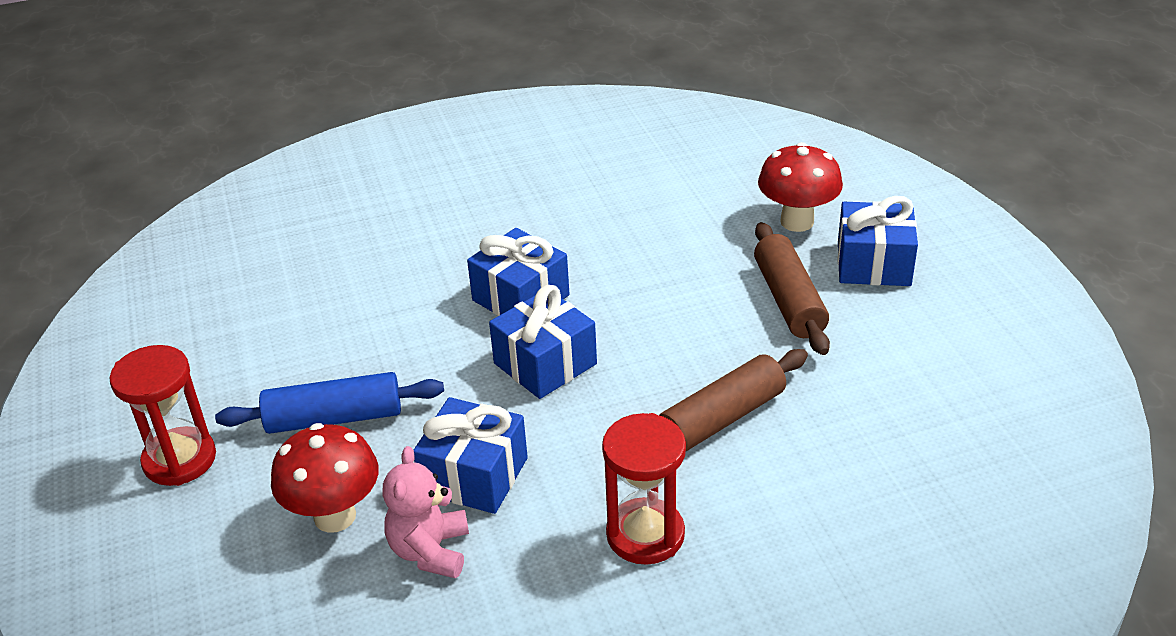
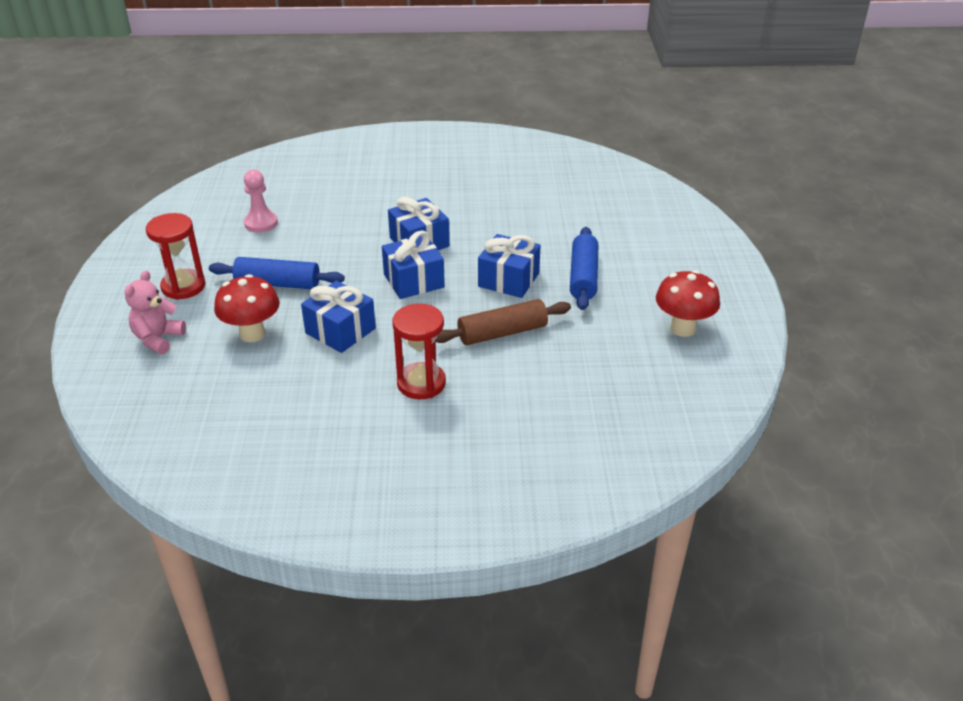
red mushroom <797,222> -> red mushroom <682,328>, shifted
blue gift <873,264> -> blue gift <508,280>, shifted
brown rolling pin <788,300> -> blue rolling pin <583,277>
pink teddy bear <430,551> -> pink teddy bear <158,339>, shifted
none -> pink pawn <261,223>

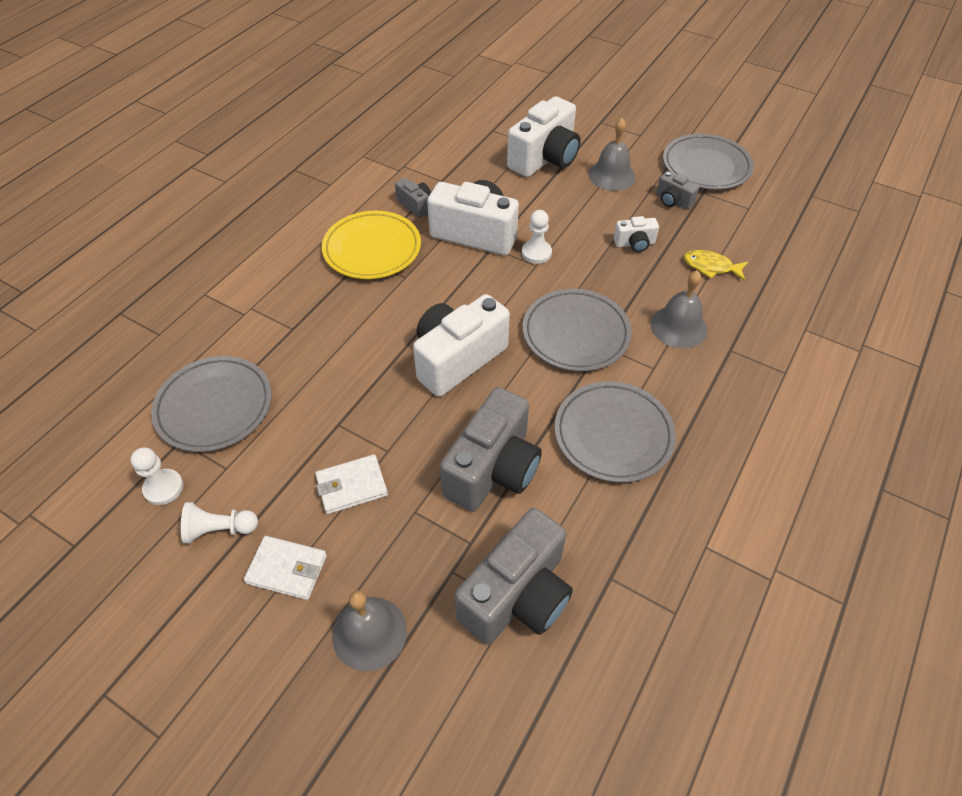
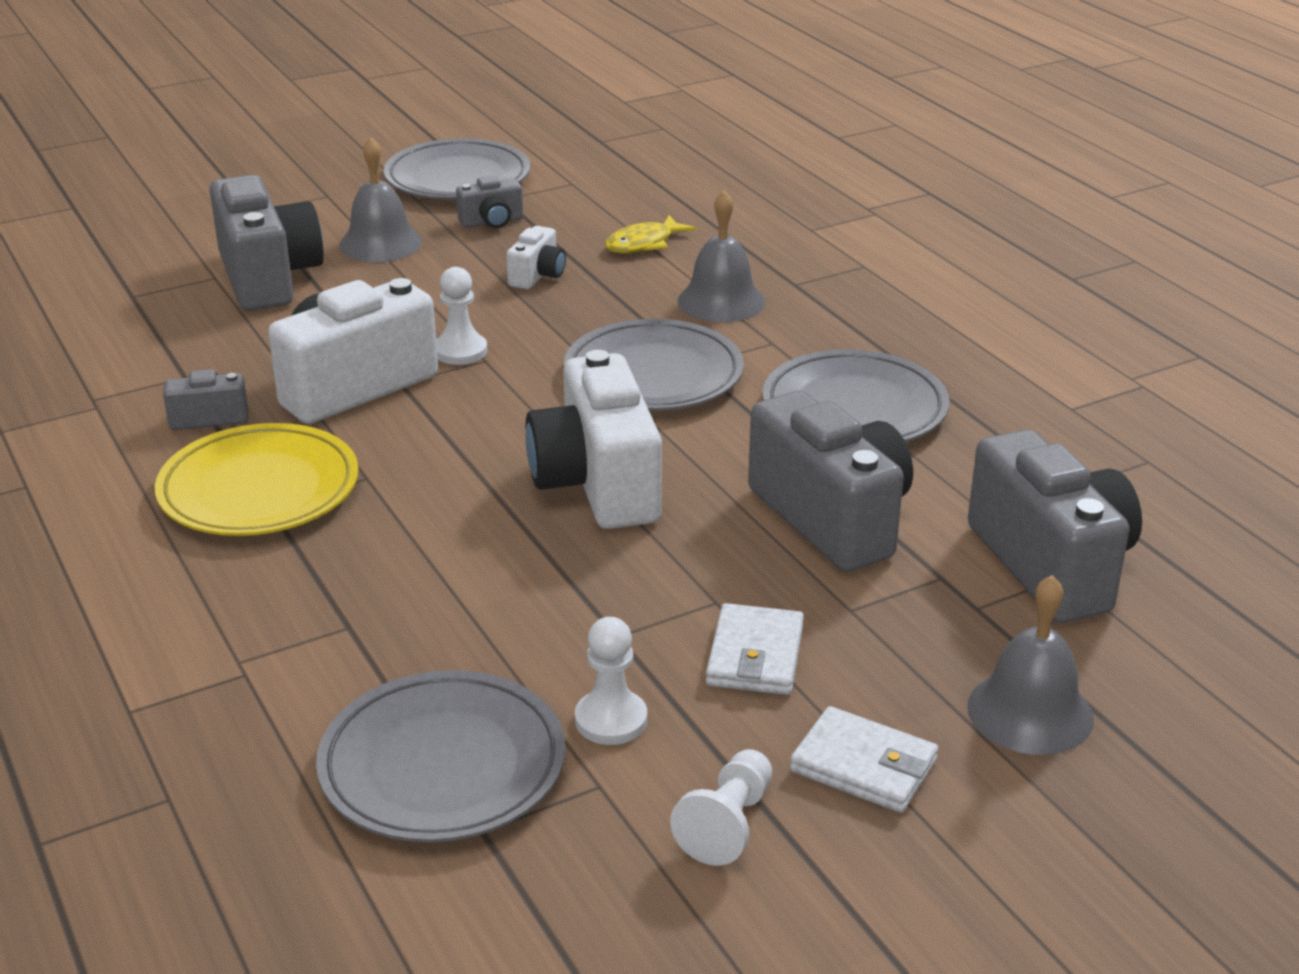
white camera <545,159> -> grey camera <268,278>
white pawn <163,488> -> white pawn <611,720>, shifted
white wallet <287,569> -> white wallet <863,766>, 75 degrees clockwise

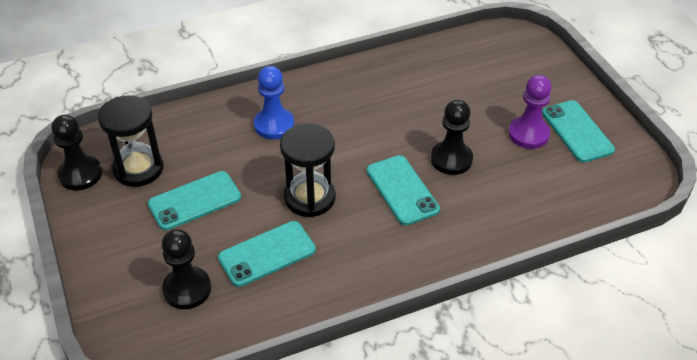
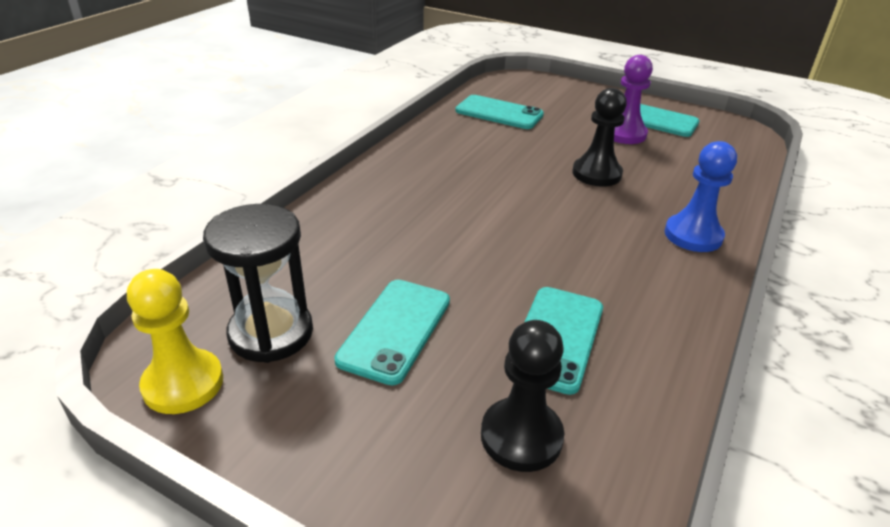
blue pawn <274,125> -> blue pawn <693,235>, shifted
black pawn <80,174> -> yellow pawn <183,383>
black hourglass <310,198> -> none
turquoise phone <402,190> -> turquoise phone <499,113>, shifted

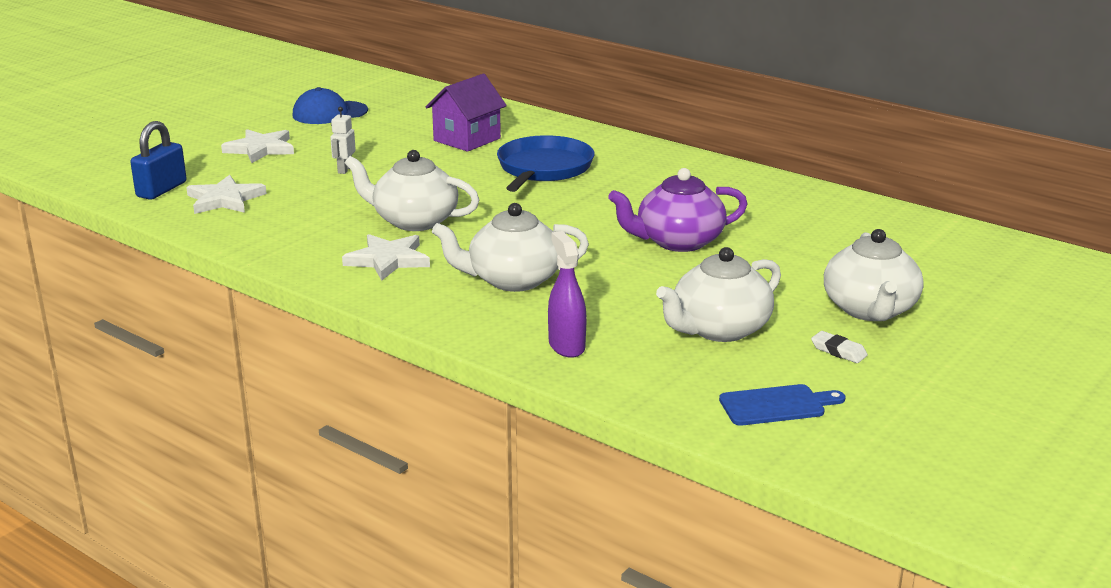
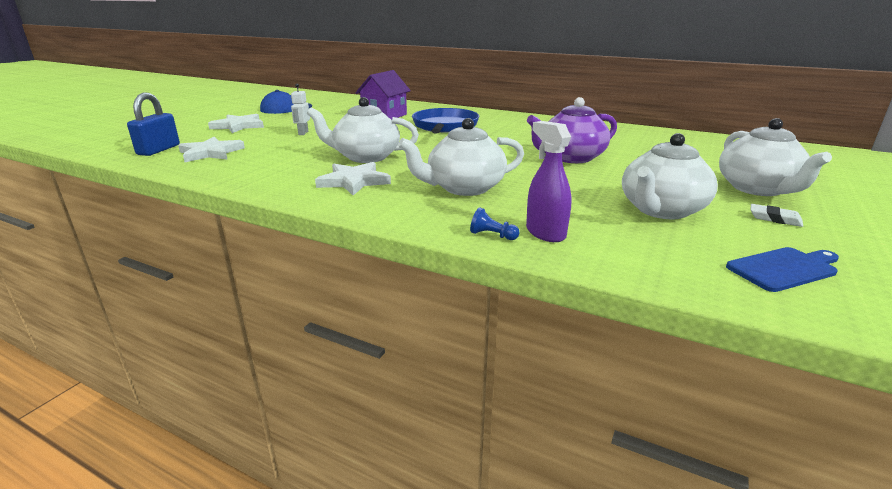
none -> blue pawn <492,235>

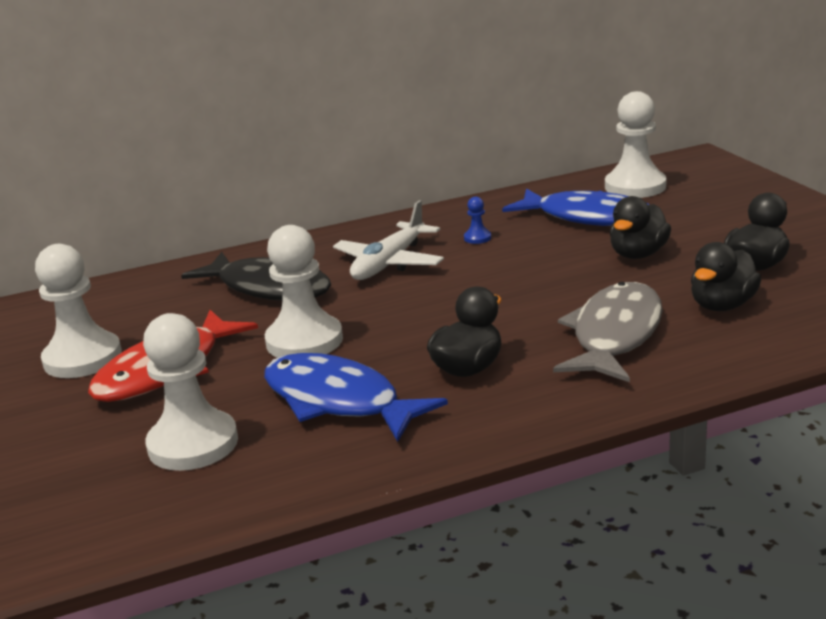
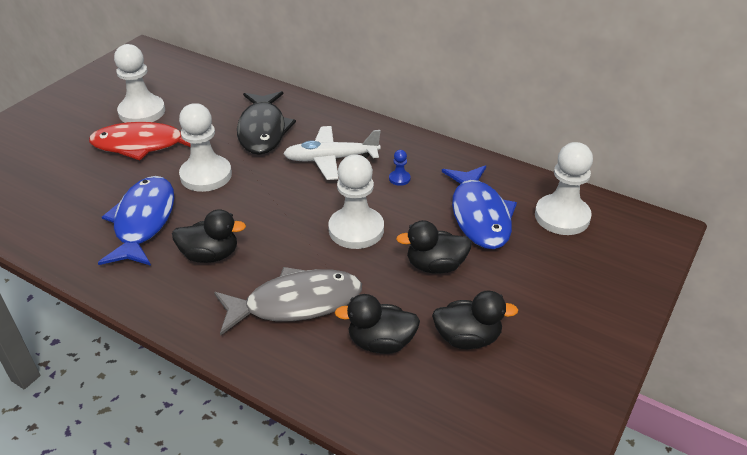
white pawn <193,444> -> white pawn <356,230>, shifted

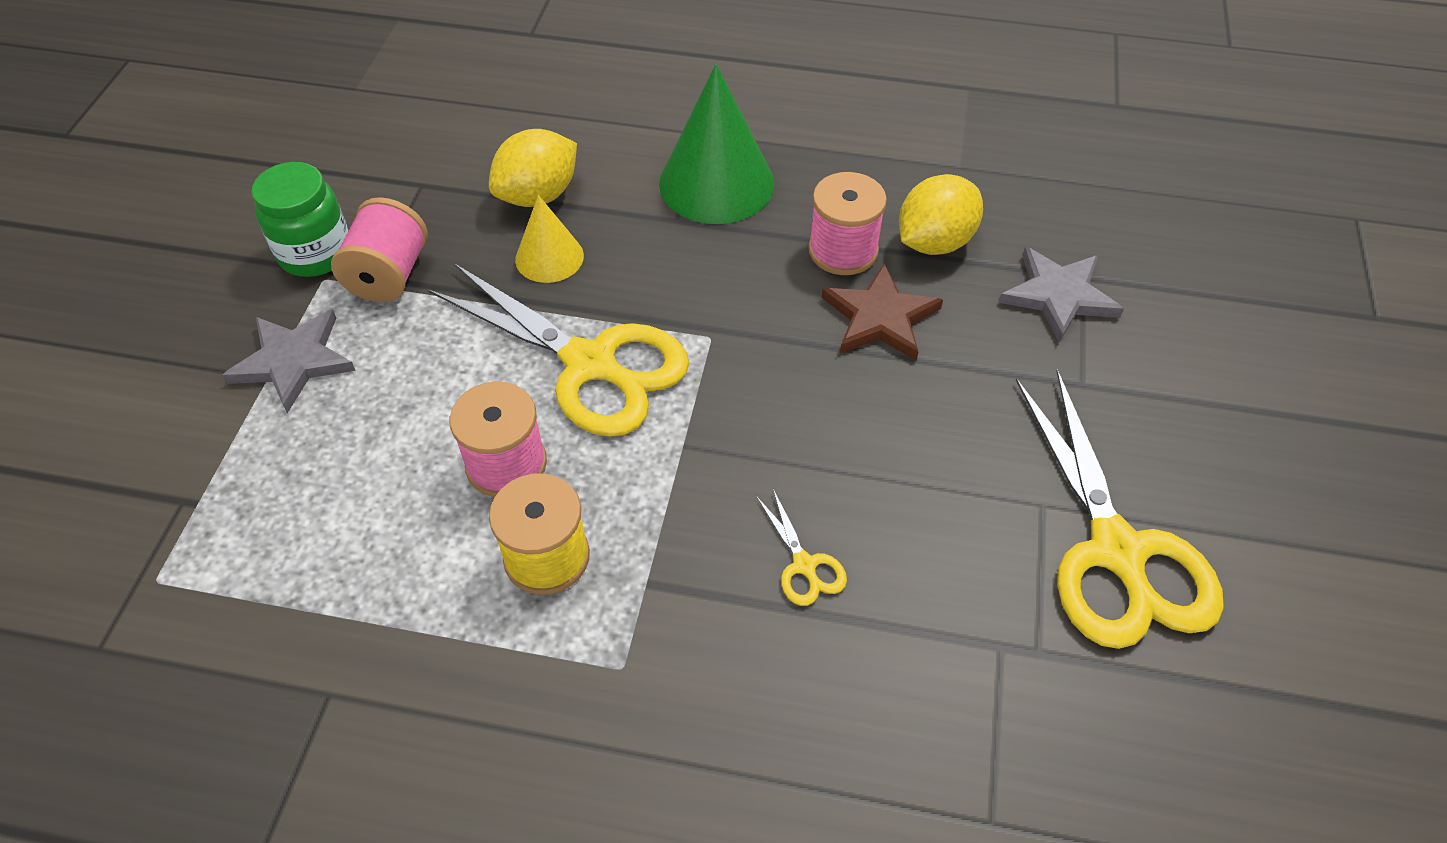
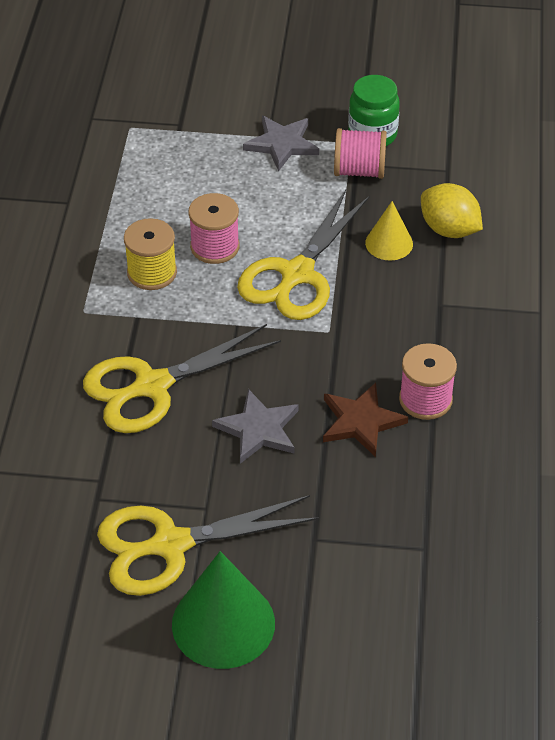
green cone <716,183> -> green cone <223,623>, shifted
yellow lemon <934,242> -> none
grey star <1059,296> -> grey star <258,429>, shifted
yellow scissors <804,565> -> yellow scissors <152,386>, x2.43

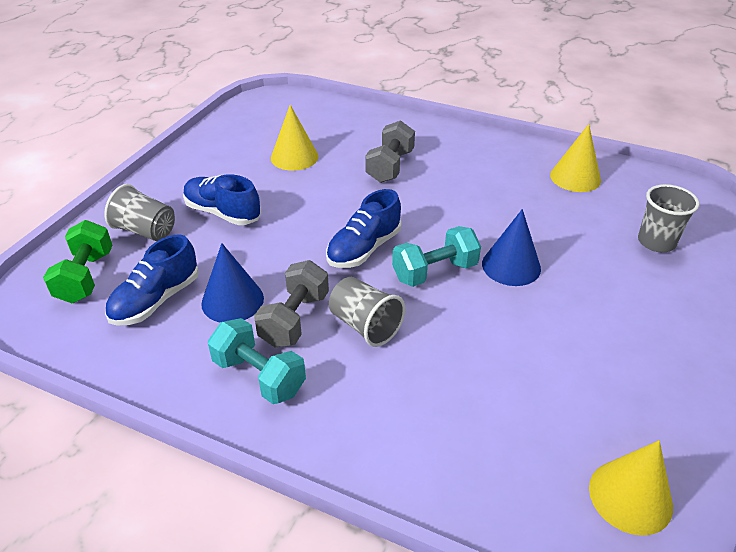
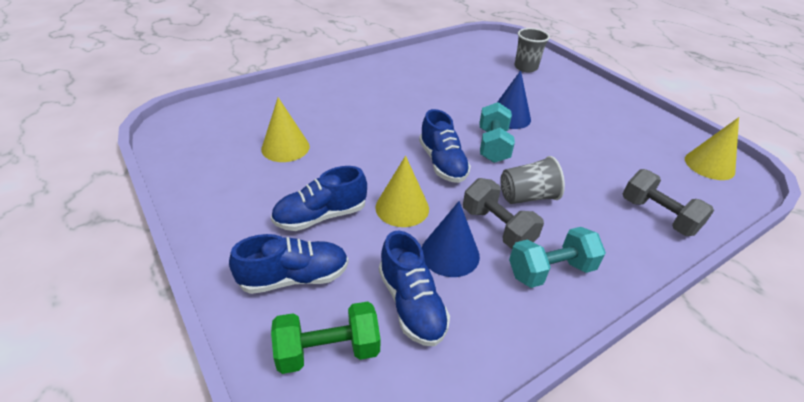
grey dumbbell <390,166> -> grey dumbbell <658,216>, shifted
yellow cone <575,177> -> yellow cone <402,208>, shifted
grey cup <145,231> -> blue shoe <294,277>
green dumbbell <86,277> -> green dumbbell <328,350>, 45 degrees counterclockwise

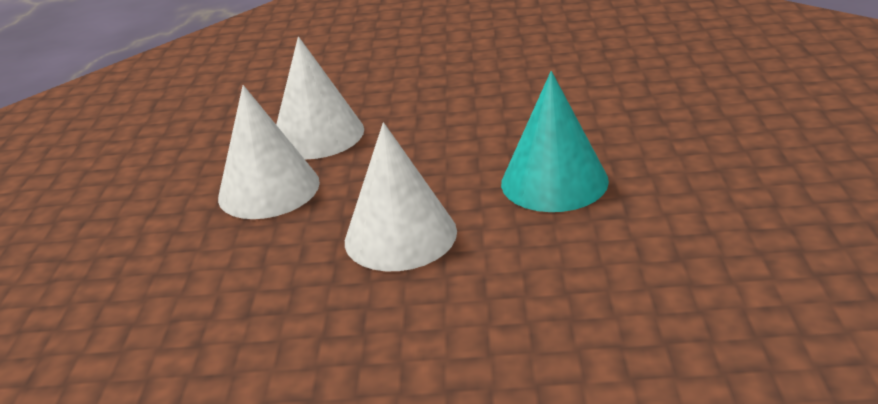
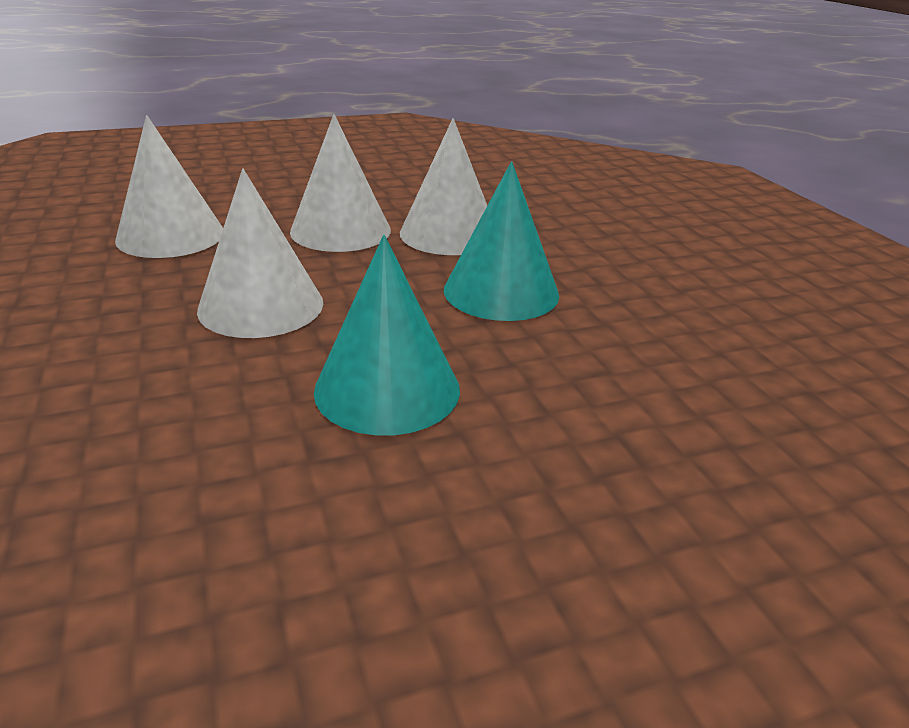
none -> white cone <170,235>
none -> turquoise cone <501,291>

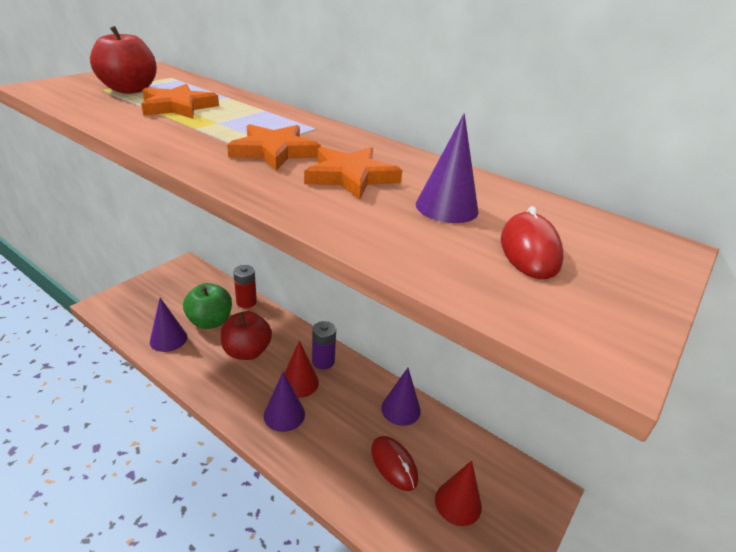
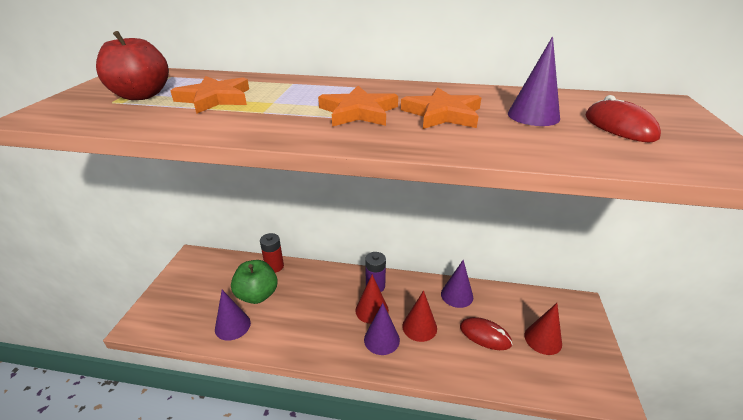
red apple <247,351> -> none
none -> red cone <419,327>

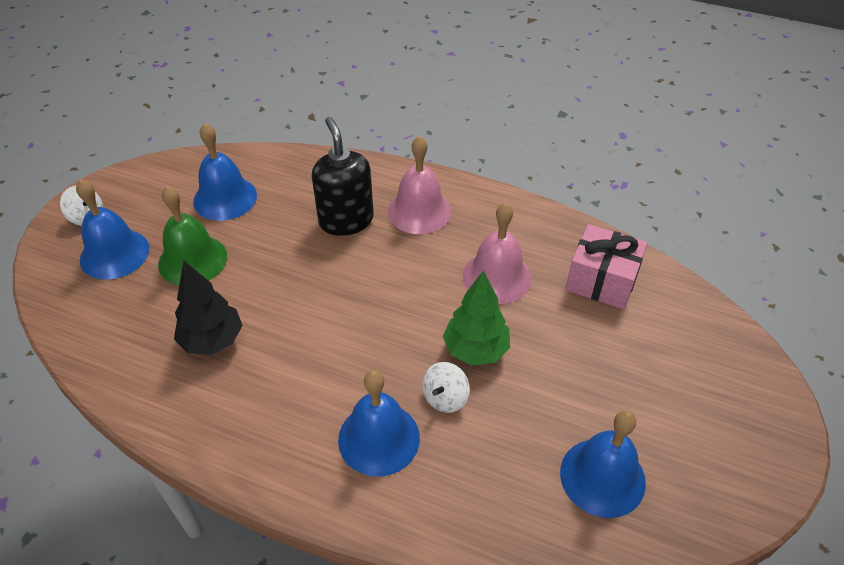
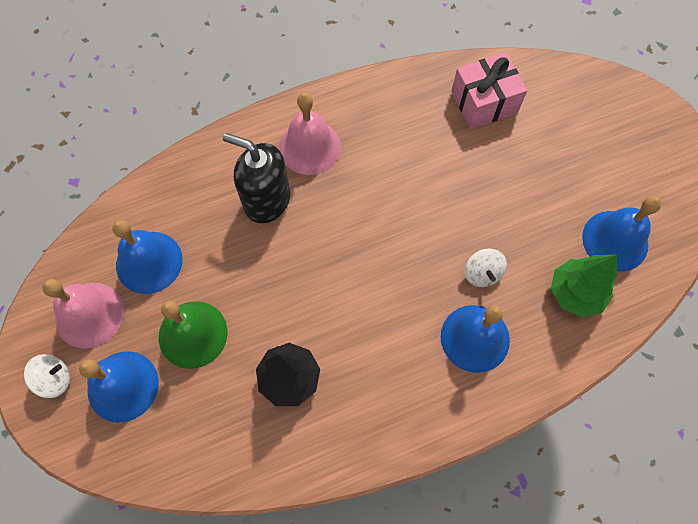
pink bell <497,277> -> pink bell <89,315>, shifted
green tree <475,350> -> green tree <575,293>, shifted

